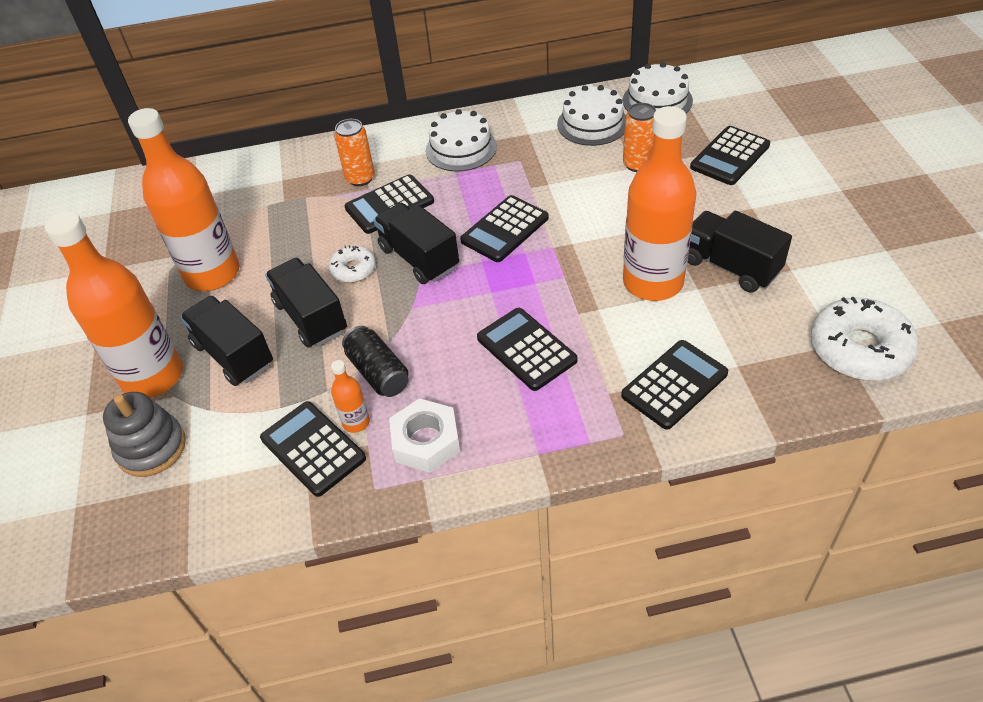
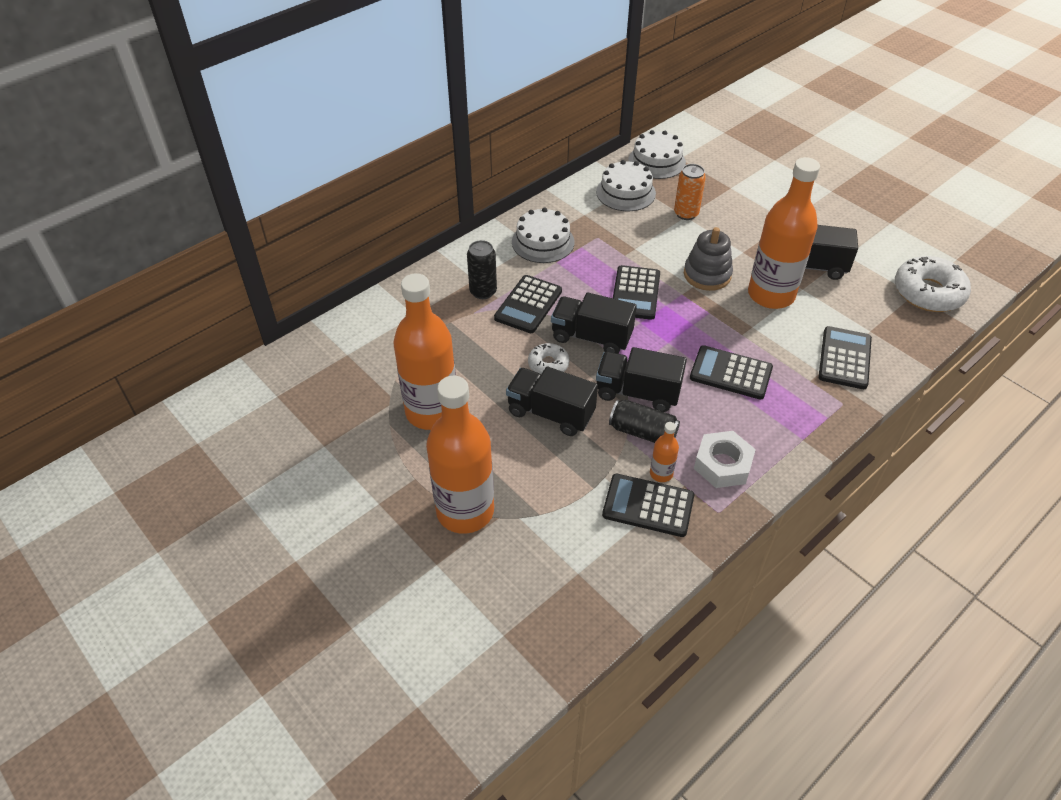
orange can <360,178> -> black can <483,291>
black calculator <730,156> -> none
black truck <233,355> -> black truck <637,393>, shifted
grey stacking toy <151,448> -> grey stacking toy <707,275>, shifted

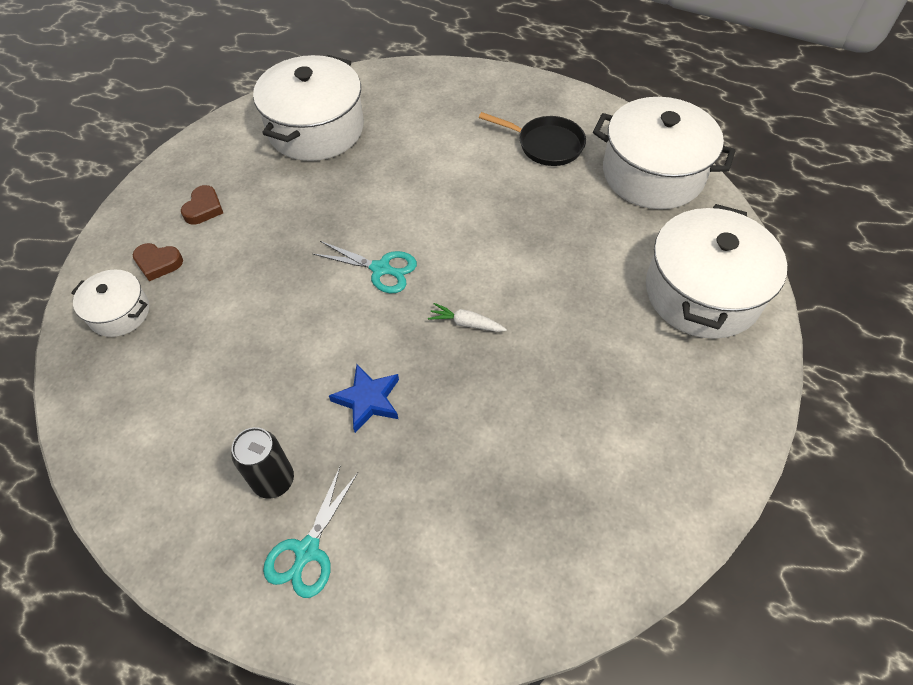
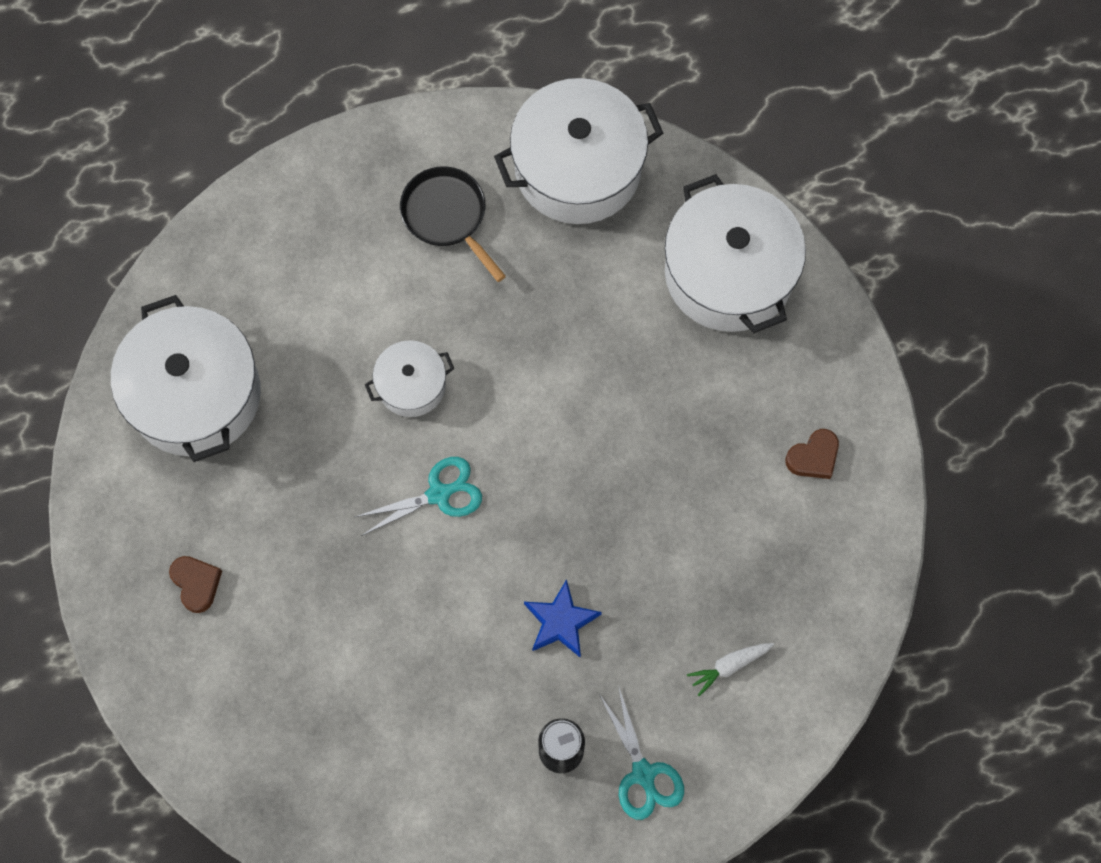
black pan <546,145> -> black pan <447,216>, 105 degrees counterclockwise
brown heart <158,263> -> brown heart <813,457>, shifted
white pot <119,312> -> white pot <411,385>, shifted
white carrot <466,323> -> white carrot <729,666>, shifted

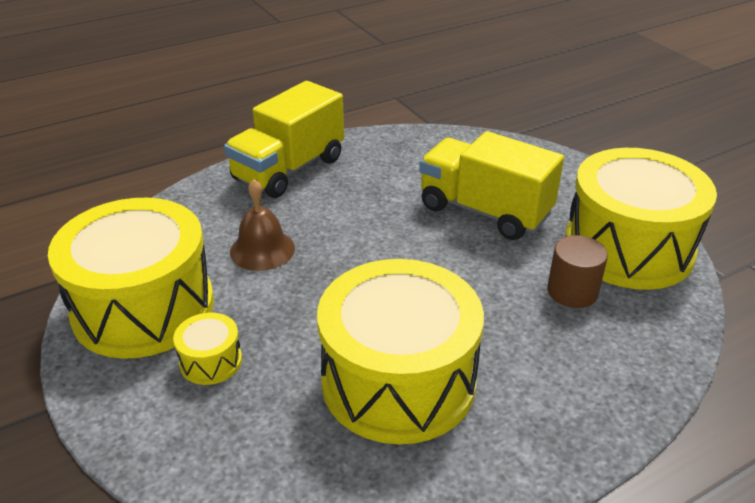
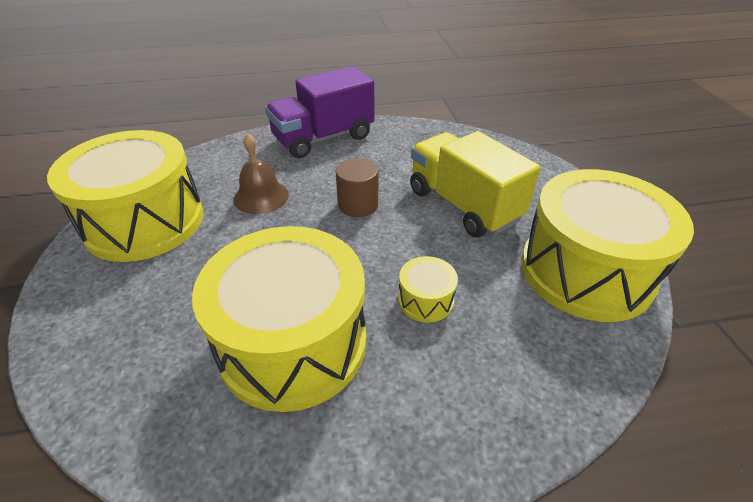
yellow truck <289,169> -> purple truck <323,138>
brown cylinder <572,291> -> brown cylinder <358,205>, shifted
yellow drum <211,361> -> yellow drum <425,300>, shifted

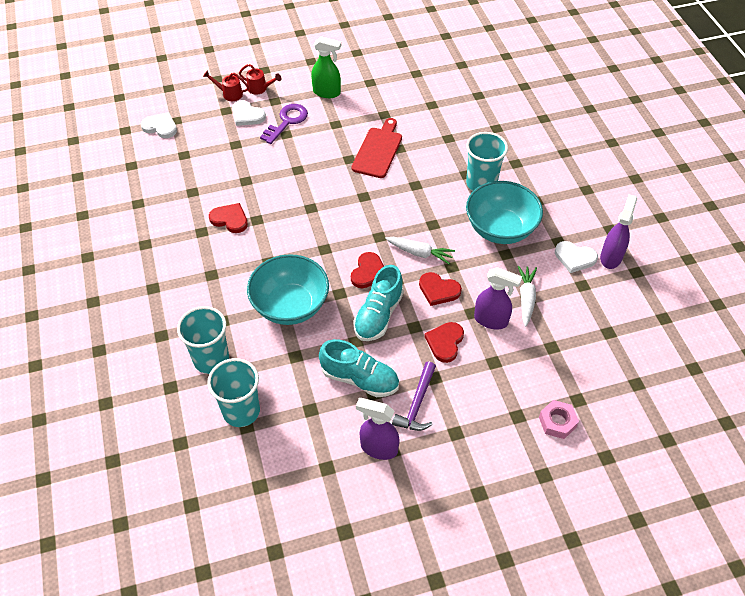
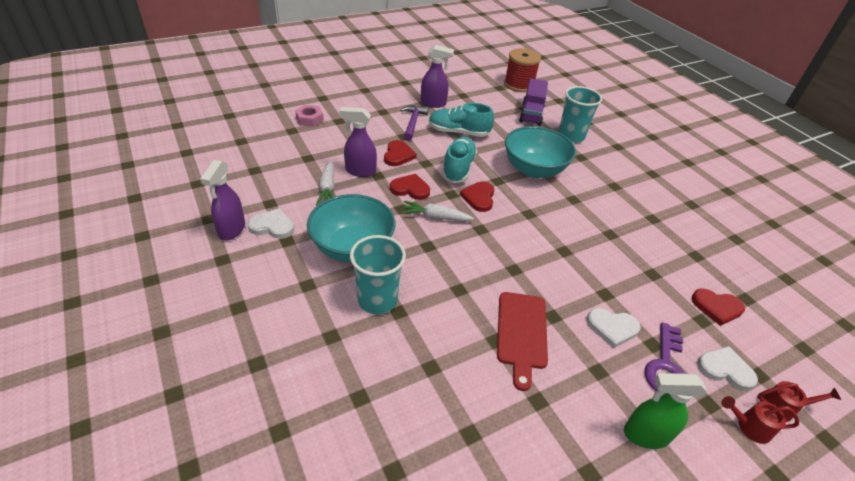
white heart <160,127> -> white heart <612,328>, shifted
red heart <230,219> -> red heart <717,307>, shifted
turquoise cup <241,411> -> purple truck <531,114>
none -> red spool <519,85>

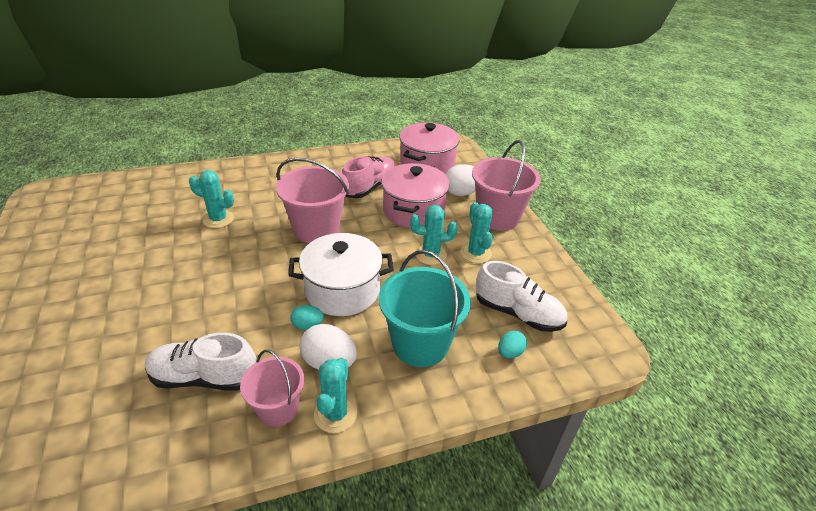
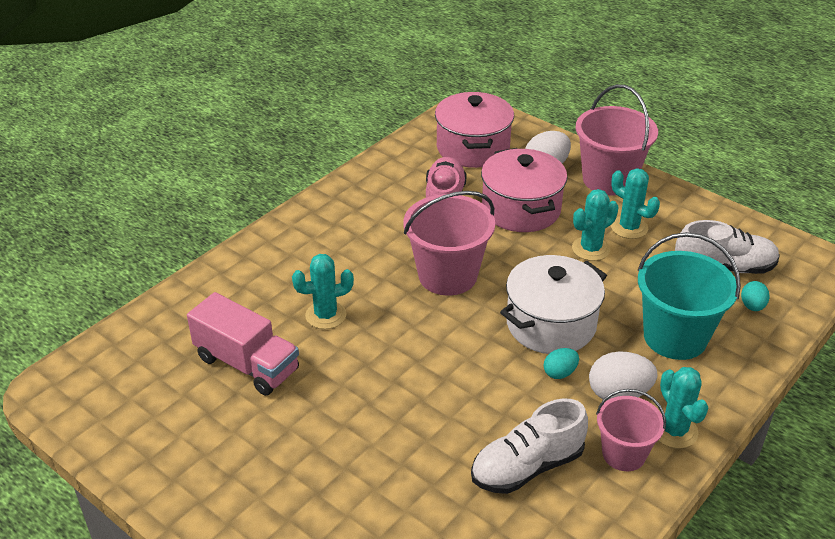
none -> pink truck <247,364>

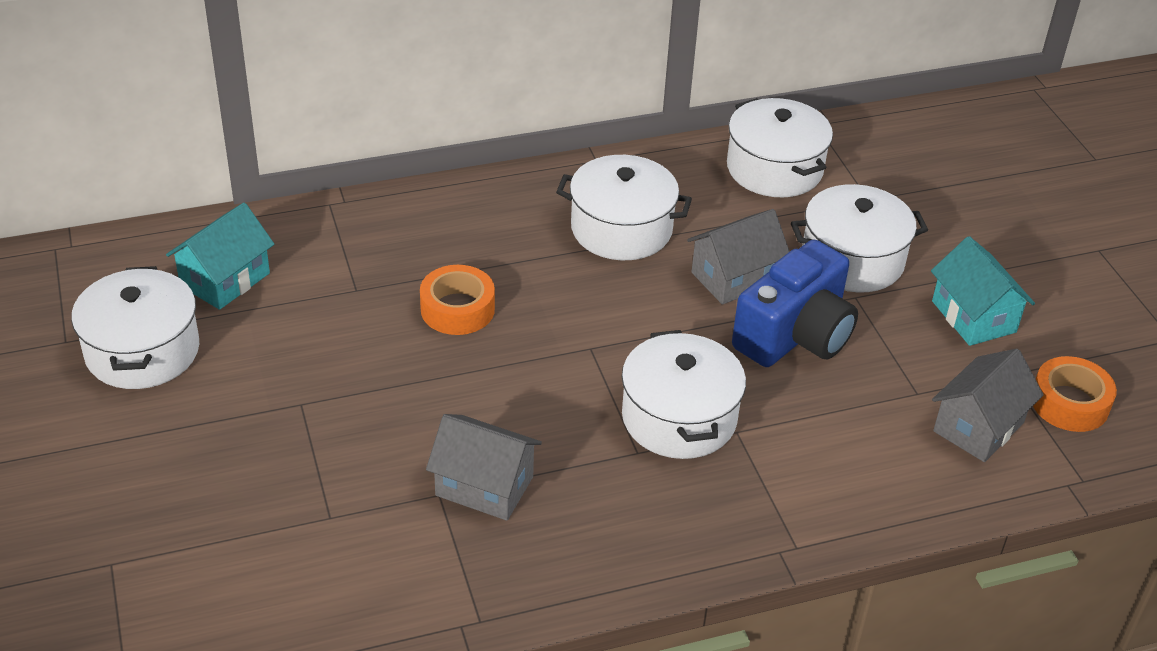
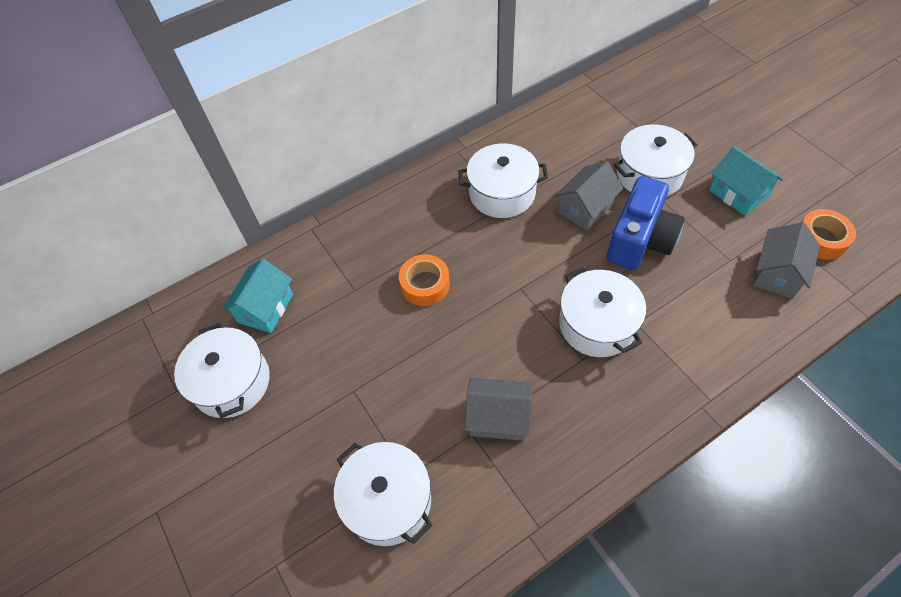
white pot <774,169> -> white pot <388,500>, shifted

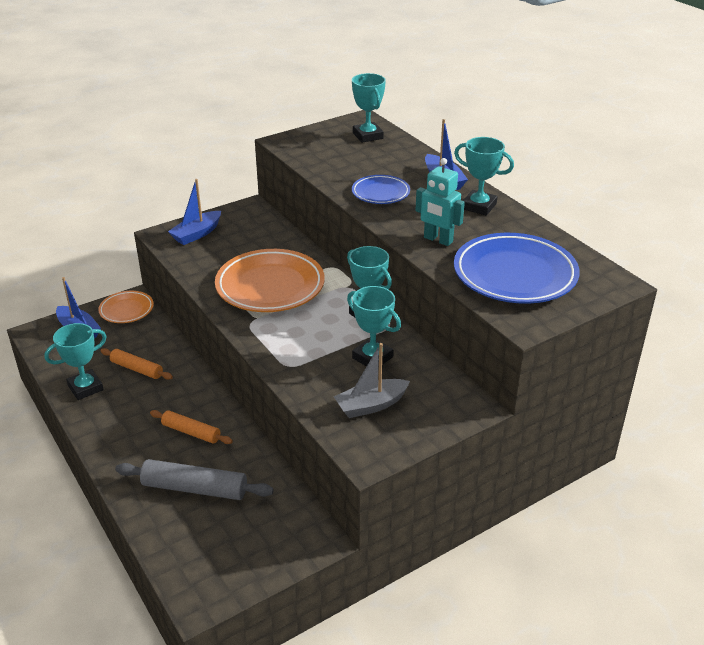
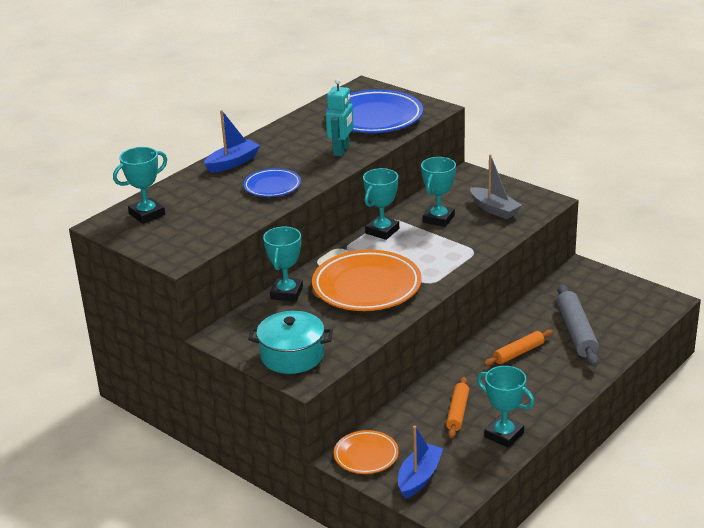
turquoise trophy <479,206> -> turquoise trophy <287,293>, shifted
blue boat <197,234> -> turquoise pot <292,355>
orange rolling pin <191,432> -> orange rolling pin <519,353>, 45 degrees clockwise

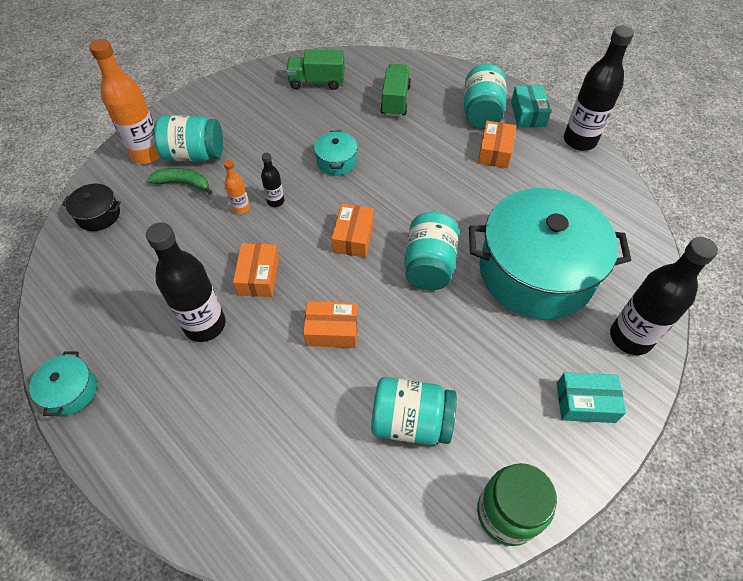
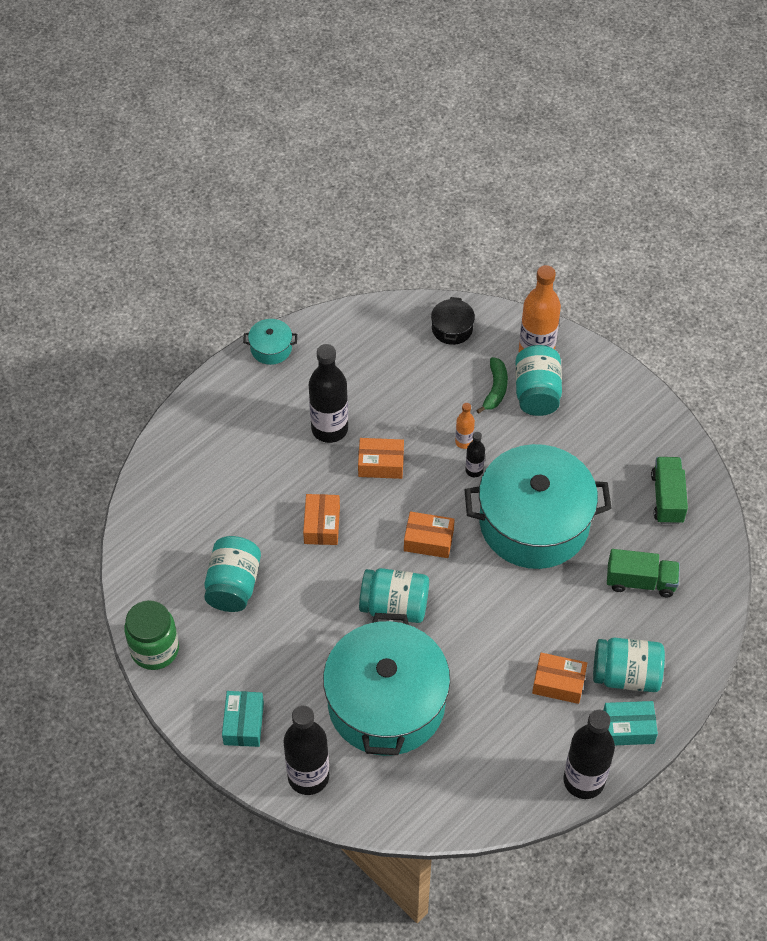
turquoise pot <336,161> -> turquoise pot <534,523>, x2.49

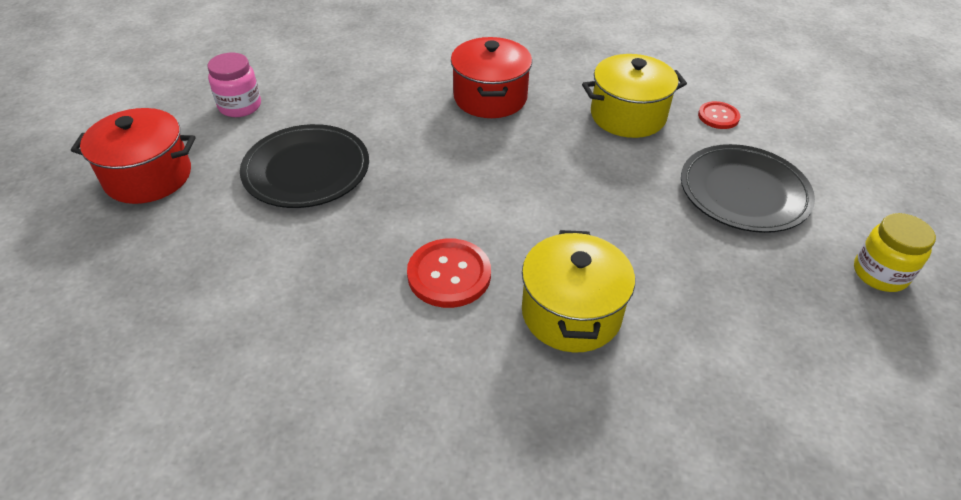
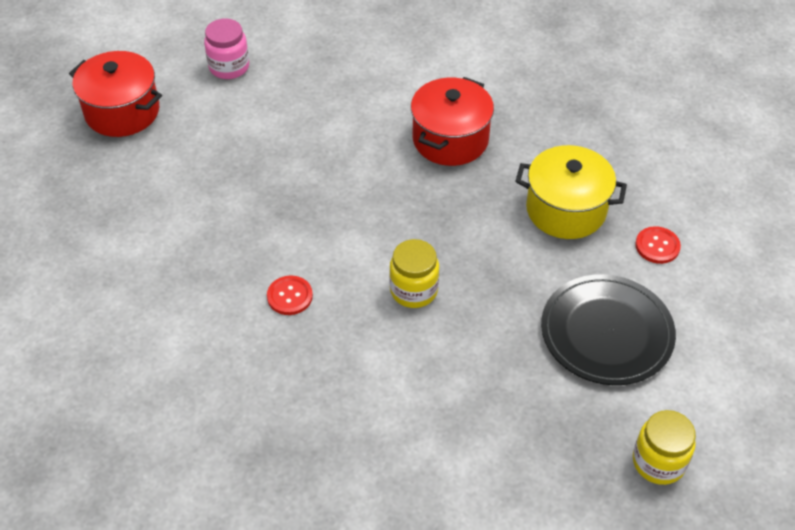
black plate <306,170> -> none
yellow pot <571,313> -> none
red button <449,274> -> red button <290,296>, x0.61
none -> yellow jar <414,290>

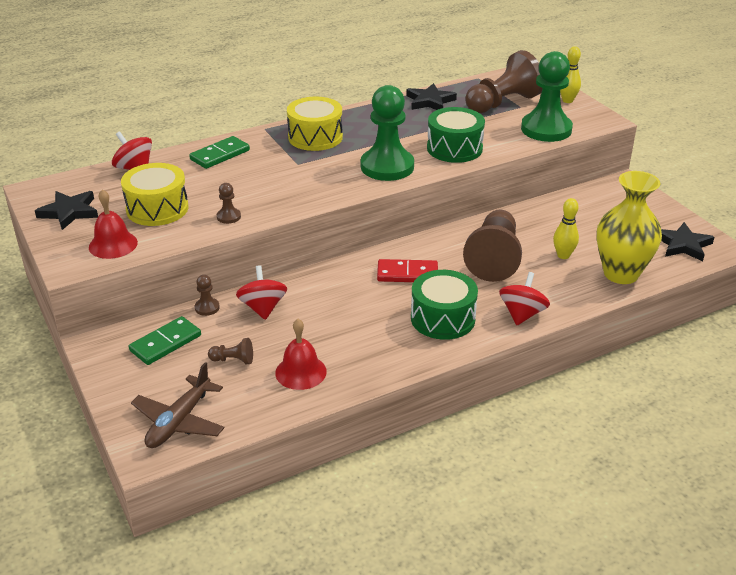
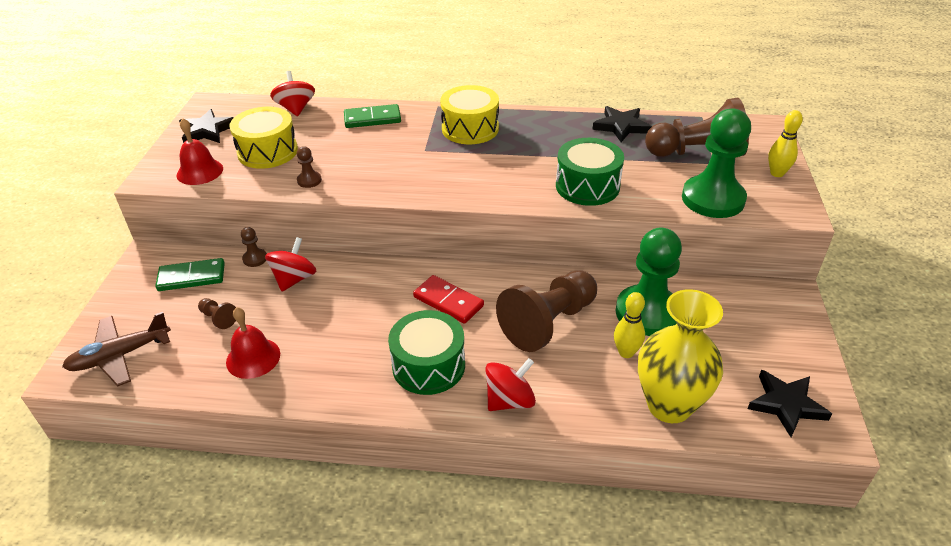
green pawn <387,167> -> green pawn <647,312>, shifted

